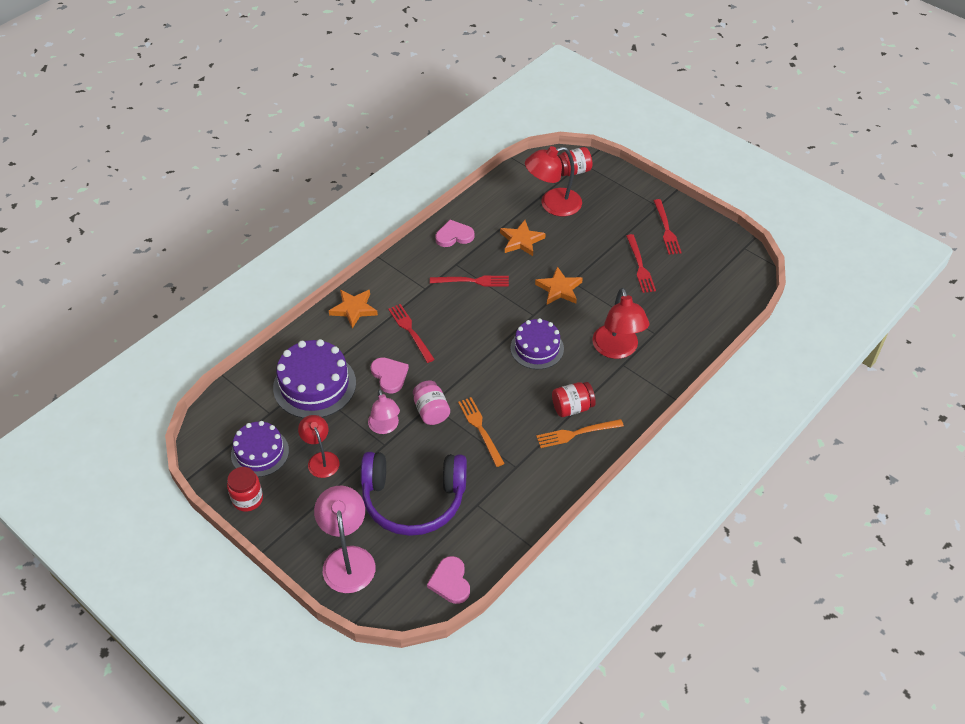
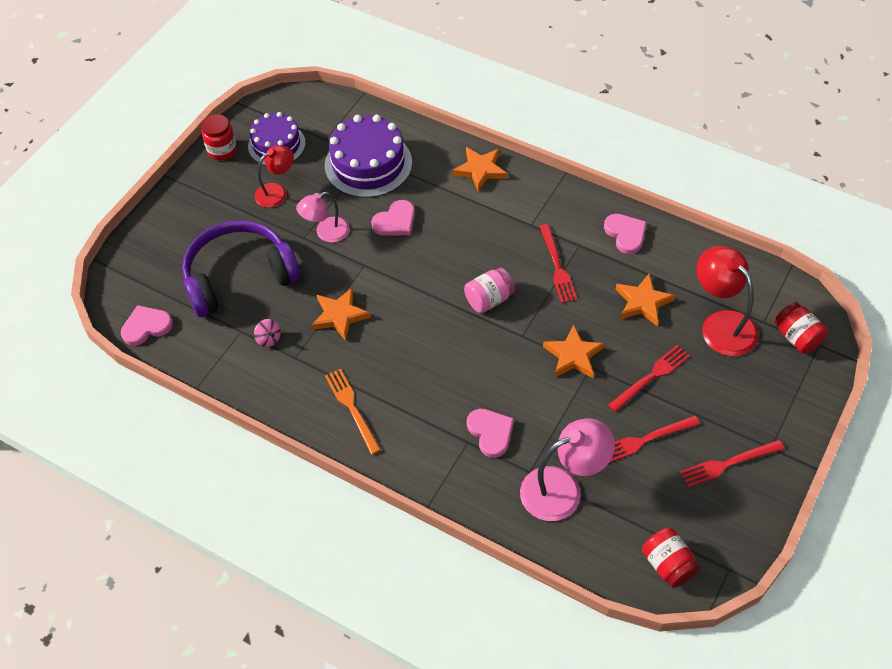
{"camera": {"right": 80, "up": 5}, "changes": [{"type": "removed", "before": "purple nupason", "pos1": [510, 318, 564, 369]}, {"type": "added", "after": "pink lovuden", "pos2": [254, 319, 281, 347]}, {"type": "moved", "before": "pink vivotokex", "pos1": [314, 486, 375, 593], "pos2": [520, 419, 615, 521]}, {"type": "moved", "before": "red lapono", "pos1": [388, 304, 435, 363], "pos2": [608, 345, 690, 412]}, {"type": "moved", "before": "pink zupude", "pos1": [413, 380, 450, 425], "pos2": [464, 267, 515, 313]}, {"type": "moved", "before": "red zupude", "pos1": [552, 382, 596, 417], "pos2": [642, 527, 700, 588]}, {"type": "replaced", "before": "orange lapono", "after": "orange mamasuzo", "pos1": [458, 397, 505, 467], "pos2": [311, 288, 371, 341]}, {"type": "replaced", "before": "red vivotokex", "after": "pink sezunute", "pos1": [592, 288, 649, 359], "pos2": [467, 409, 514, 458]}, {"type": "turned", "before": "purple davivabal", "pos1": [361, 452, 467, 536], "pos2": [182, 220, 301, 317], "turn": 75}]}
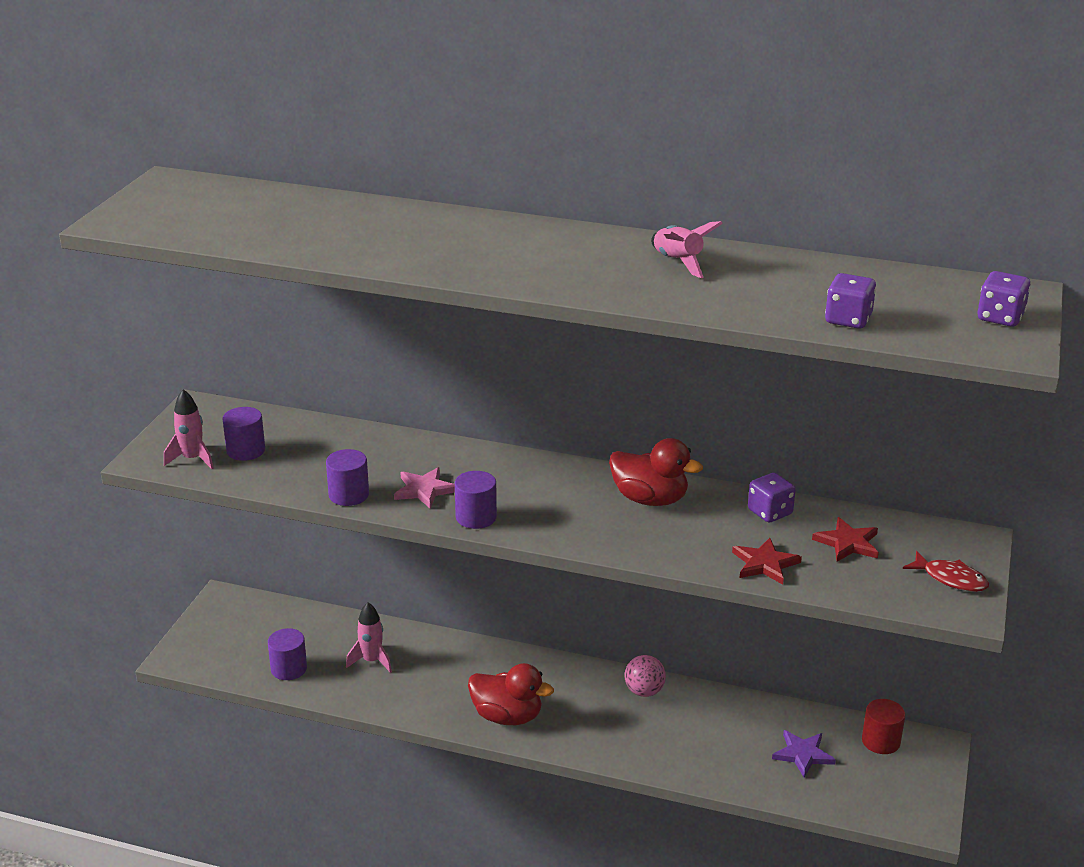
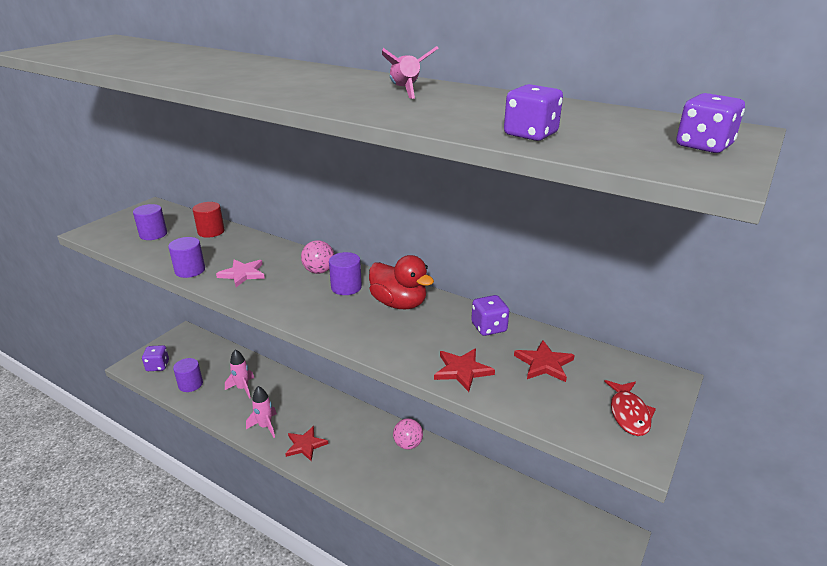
{"camera": {"right": 15, "up": 0}, "changes": [{"type": "removed", "before": "purple mamasuzo", "pos1": [772, 730, 836, 777]}, {"type": "added", "after": "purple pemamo", "pos2": [142, 345, 169, 371]}, {"type": "added", "after": "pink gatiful", "pos2": [301, 240, 335, 274]}, {"type": "moved", "before": "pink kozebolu", "pos1": [164, 389, 214, 469], "pos2": [246, 386, 277, 438]}, {"type": "moved", "before": "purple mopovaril", "pos1": [455, 471, 497, 529], "pos2": [329, 252, 362, 295]}, {"type": "moved", "before": "red mopovaril", "pos1": [862, 699, 905, 754], "pos2": [192, 202, 225, 238]}, {"type": "replaced", "before": "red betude", "after": "red mamasuzo", "pos1": [468, 663, 554, 725], "pos2": [285, 426, 328, 461]}, {"type": "turned", "before": "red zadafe", "pos1": [903, 551, 989, 592], "pos2": [604, 380, 656, 436], "turn": 45}]}
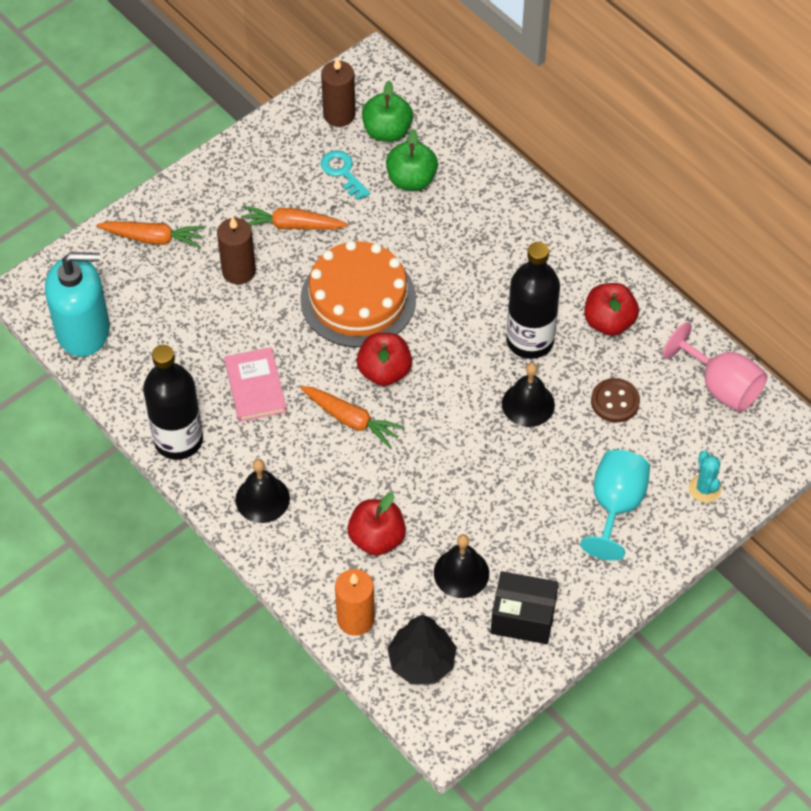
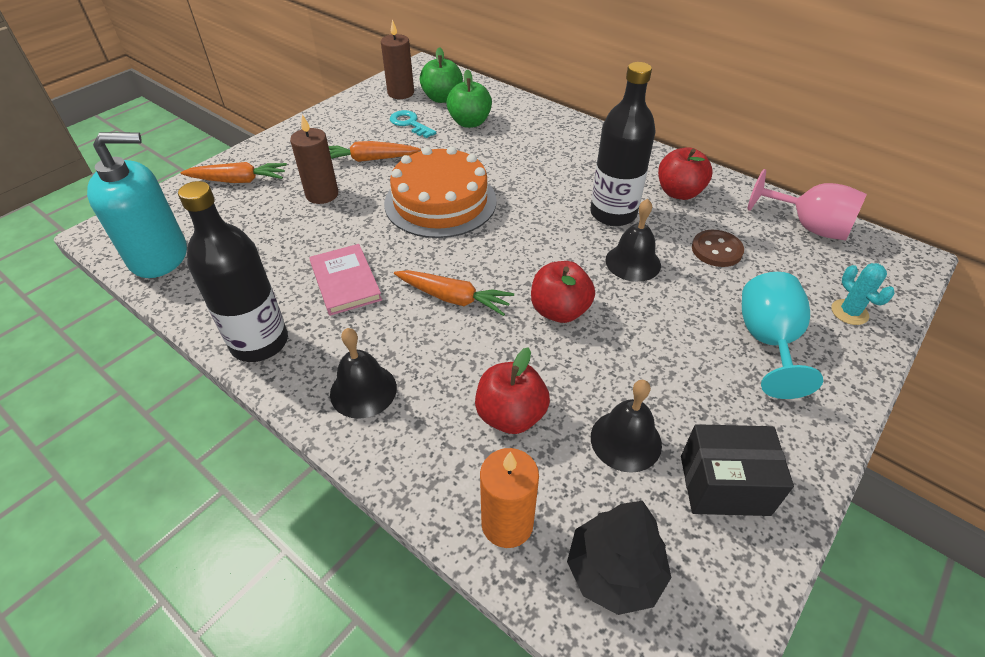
{"camera": {"right": -10, "up": -10}, "changes": [{"type": "moved", "before": "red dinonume", "pos1": [357, 333, 412, 386], "pos2": [531, 261, 595, 323]}]}
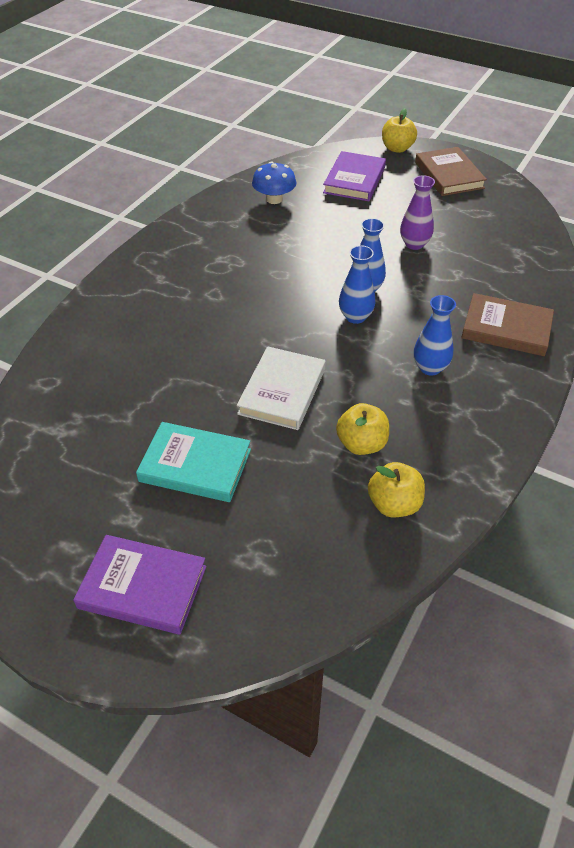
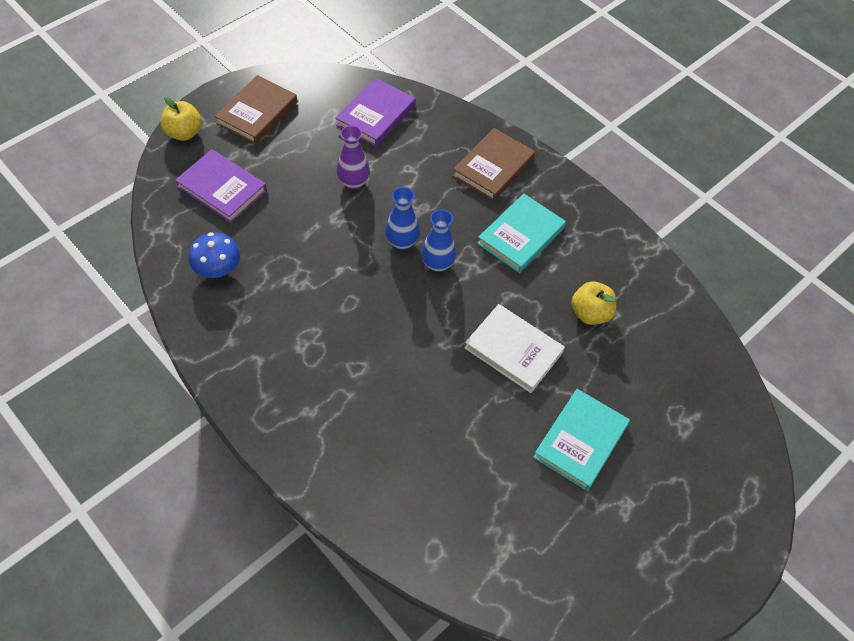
{"camera": {"right": -75, "up": 10}, "changes": [{"type": "removed", "before": "yellow dinonume", "pos1": [368, 462, 425, 517]}, {"type": "moved", "before": "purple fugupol", "pos1": [73, 535, 206, 635], "pos2": [336, 78, 416, 147]}, {"type": "replaced", "before": "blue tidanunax", "after": "turquoise fugupol", "pos1": [414, 295, 456, 376], "pos2": [477, 194, 566, 273]}, {"type": "turned", "before": "brown fugupol", "pos1": [415, 147, 487, 196], "pos2": [214, 75, 297, 144], "turn": -60}]}
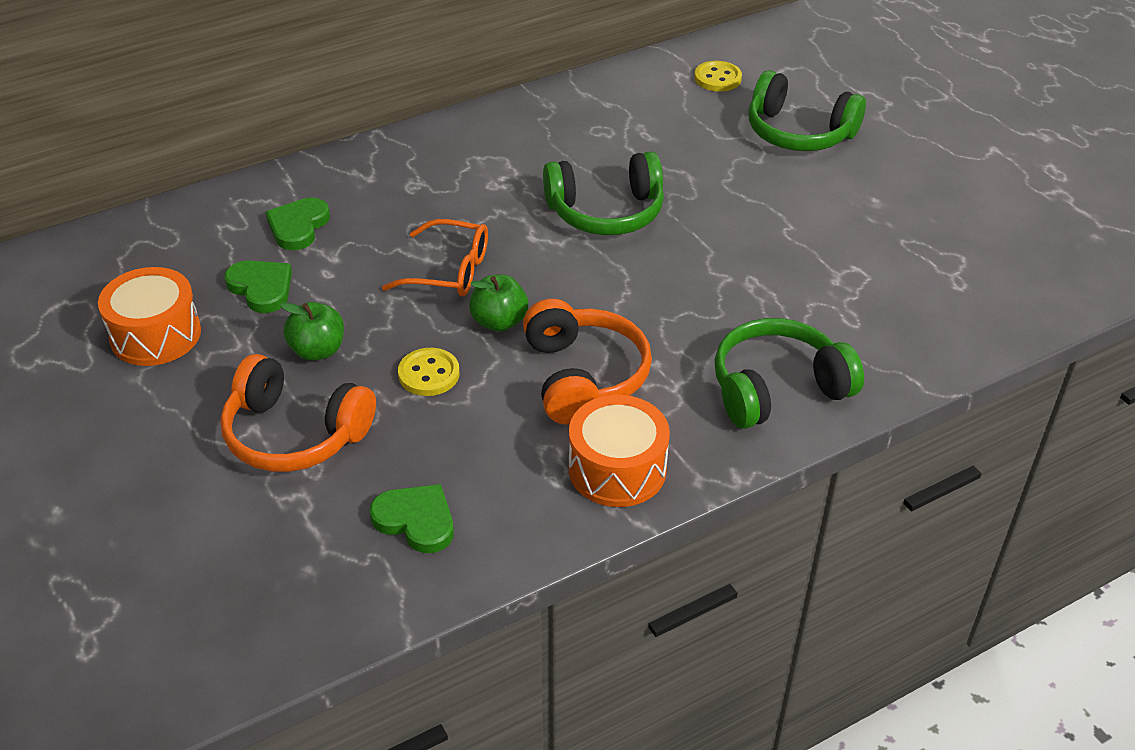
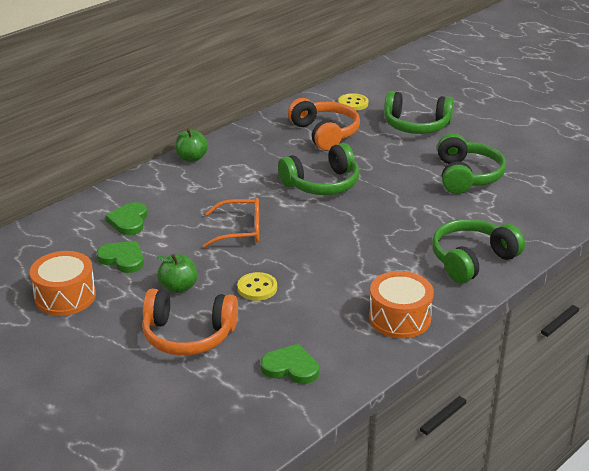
{"camera": {"right": -15, "up": -10}, "changes": [{"type": "added", "after": "green davivabal", "pos2": [437, 133, 506, 194]}, {"type": "moved", "before": "green dinonume", "pos1": [469, 274, 528, 332], "pos2": [175, 129, 208, 162]}, {"type": "moved", "before": "orange davivabal", "pos1": [523, 299, 652, 425], "pos2": [288, 98, 360, 150]}]}
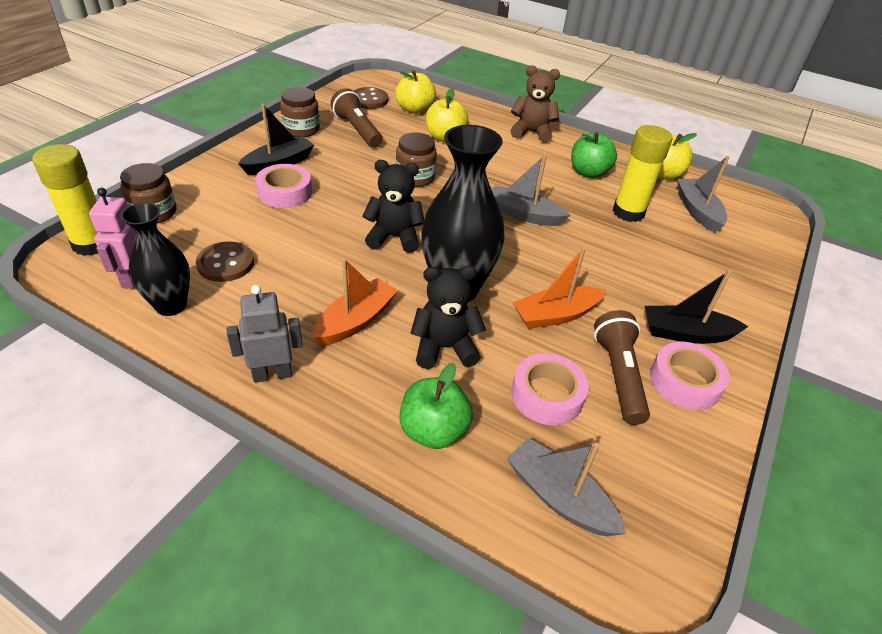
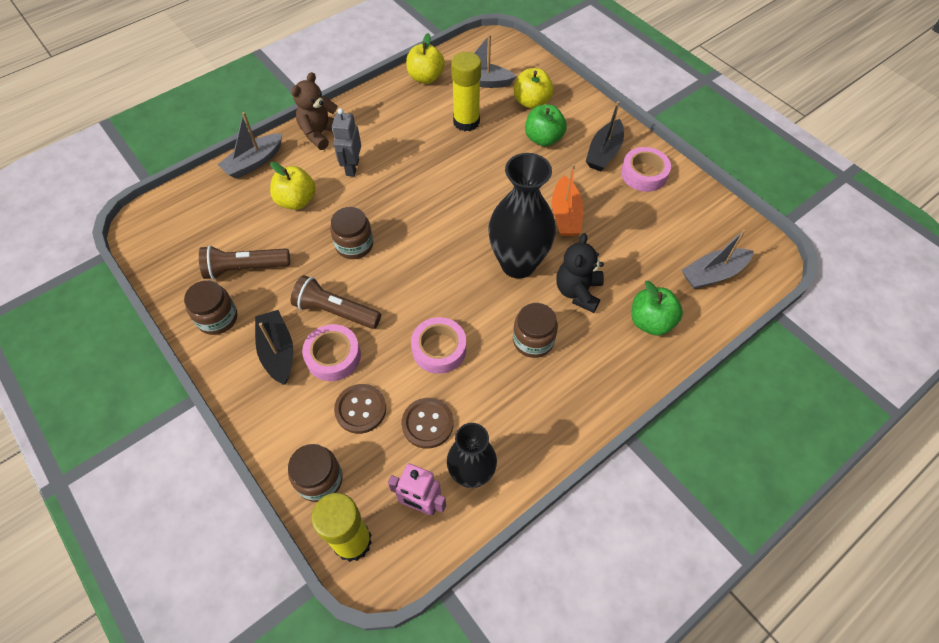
{"camera": {"right": -65, "up": 15}, "changes": [{"type": "removed", "before": "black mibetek", "pos1": [363, 160, 424, 253]}, {"type": "moved", "before": "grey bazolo", "pos1": [227, 285, 303, 383], "pos2": [332, 108, 361, 177]}, {"type": "moved", "before": "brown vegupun", "pos1": [353, 87, 388, 109], "pos2": [334, 384, 386, 434]}, {"type": "moved", "before": "yellow dinonume", "pos1": [395, 70, 436, 114], "pos2": [513, 68, 554, 109]}, {"type": "moved", "before": "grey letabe", "pos1": [492, 155, 570, 226], "pos2": [217, 112, 282, 179]}, {"type": "moved", "before": "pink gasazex", "pos1": [511, 353, 589, 425], "pos2": [411, 317, 466, 374]}, {"type": "moved", "before": "green dinonume", "pos1": [571, 132, 617, 178], "pos2": [525, 105, 567, 146]}, {"type": "moved", "before": "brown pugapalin", "pos1": [594, 310, 650, 425], "pos2": [291, 275, 381, 329]}, {"type": "replaced", "before": "orange letabe", "after": "brown zupude", "pos1": [312, 258, 398, 346], "pos2": [513, 303, 558, 358]}]}
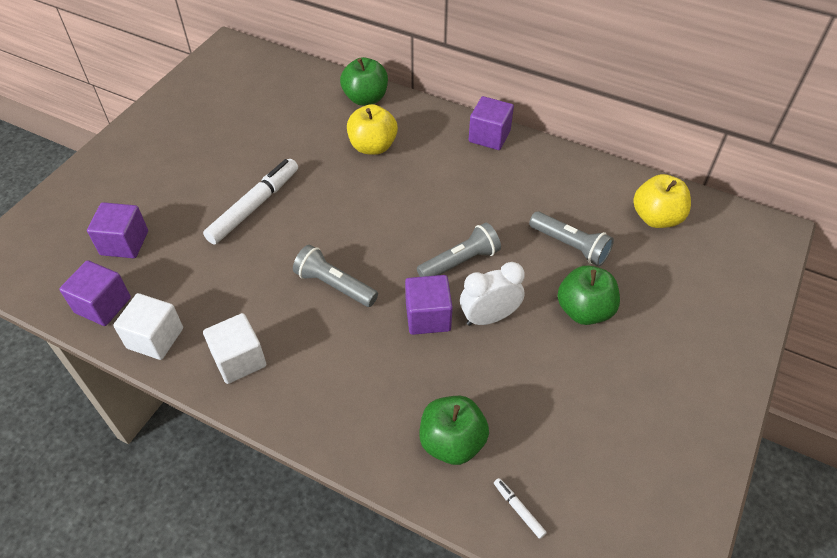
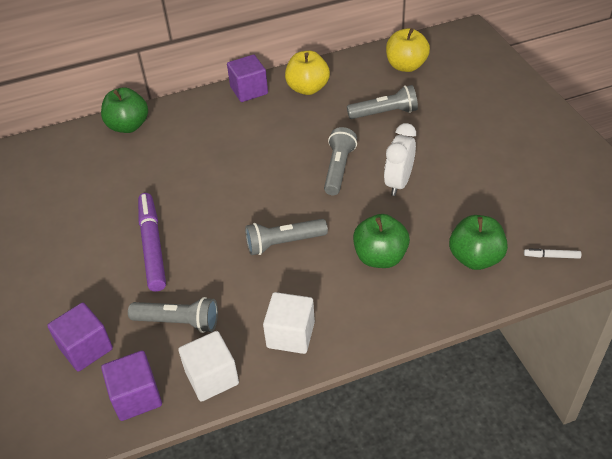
{"camera": {"right": -45, "up": -5}, "changes": [{"type": "removed", "before": "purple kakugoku", "pos1": [405, 275, 453, 335]}, {"type": "added", "after": "grey pugapalin", "pos2": [128, 297, 218, 333]}, {"type": "moved", "before": "yellow dinonume", "pos1": [347, 104, 398, 155], "pos2": [285, 51, 330, 95]}, {"type": "moved", "before": "green dinonume", "pos1": [557, 265, 620, 325], "pos2": [353, 214, 410, 268]}, {"type": "recoloured", "before": "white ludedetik", "after": "purple ludedetik", "pos1": [203, 159, 298, 245], "pos2": [138, 193, 166, 292]}]}
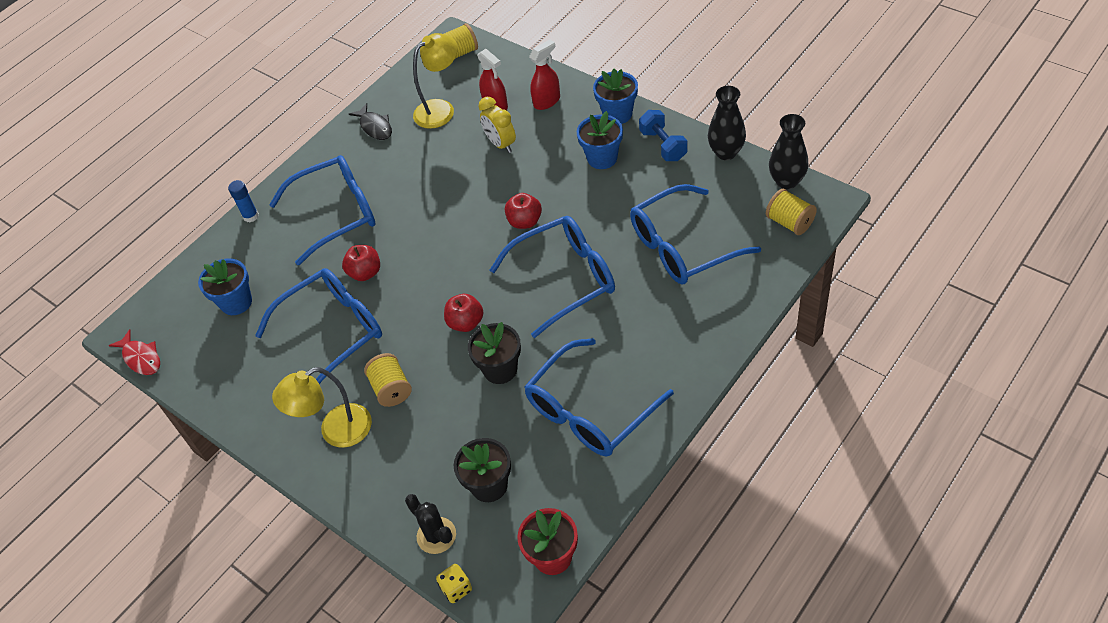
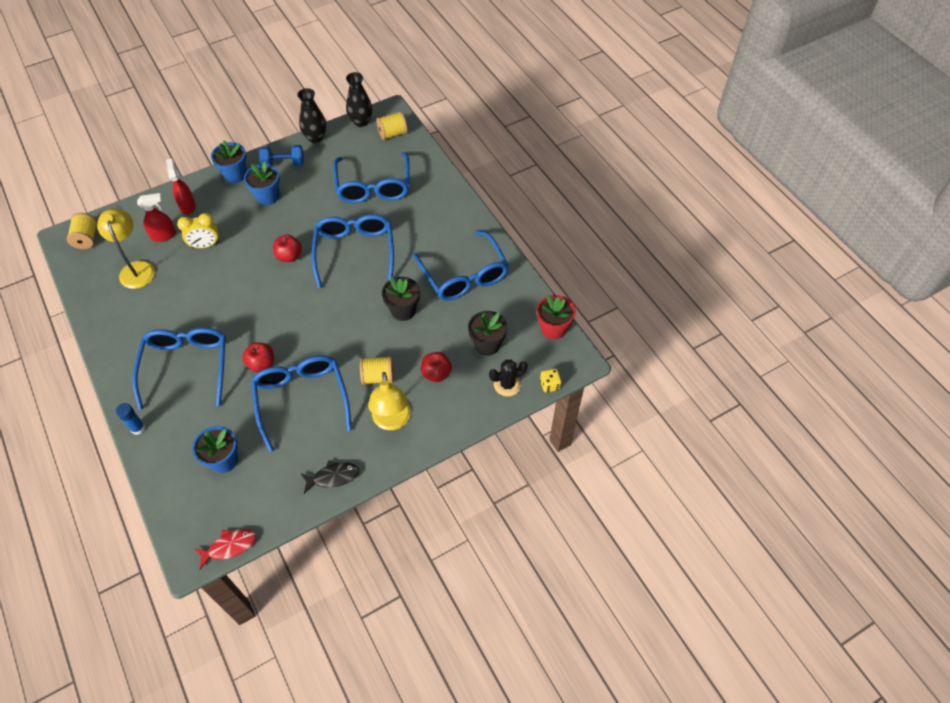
{"camera": {"right": -75, "up": 5}, "changes": [{"type": "moved", "before": "black zadafe", "pos1": [349, 103, 392, 140], "pos2": [301, 460, 360, 493]}, {"type": "moved", "before": "red dinonume", "pos1": [444, 294, 484, 332], "pos2": [421, 352, 452, 382]}]}
